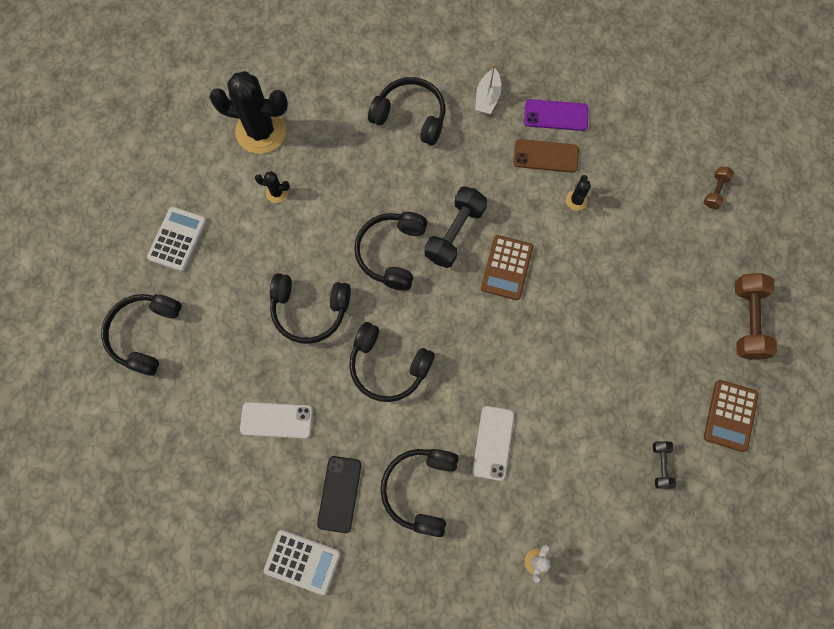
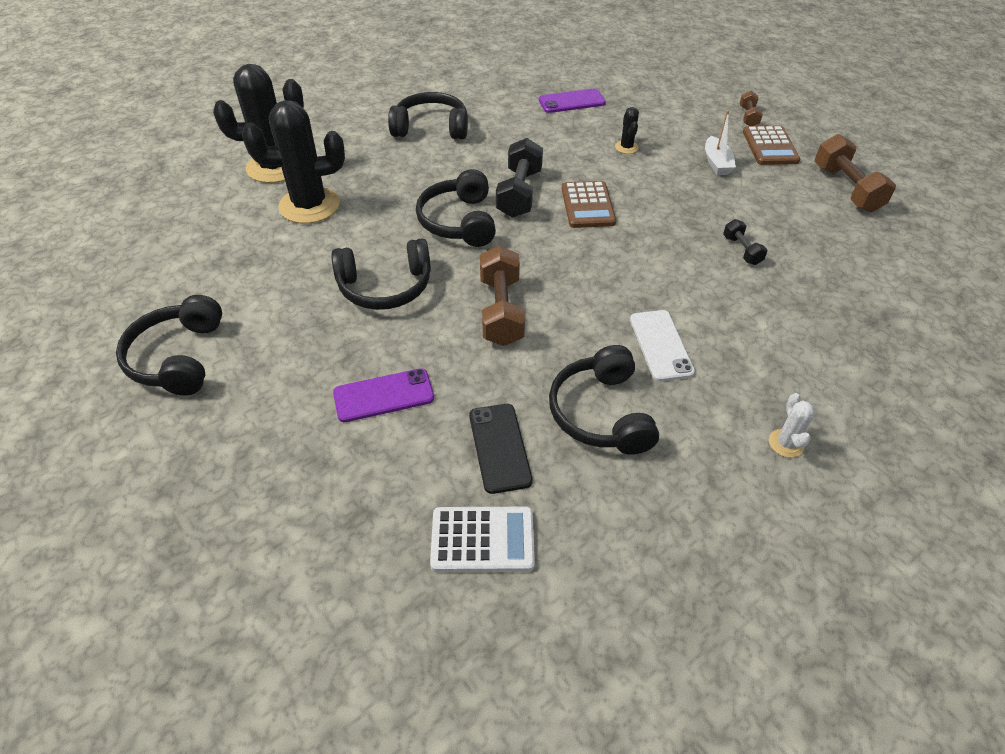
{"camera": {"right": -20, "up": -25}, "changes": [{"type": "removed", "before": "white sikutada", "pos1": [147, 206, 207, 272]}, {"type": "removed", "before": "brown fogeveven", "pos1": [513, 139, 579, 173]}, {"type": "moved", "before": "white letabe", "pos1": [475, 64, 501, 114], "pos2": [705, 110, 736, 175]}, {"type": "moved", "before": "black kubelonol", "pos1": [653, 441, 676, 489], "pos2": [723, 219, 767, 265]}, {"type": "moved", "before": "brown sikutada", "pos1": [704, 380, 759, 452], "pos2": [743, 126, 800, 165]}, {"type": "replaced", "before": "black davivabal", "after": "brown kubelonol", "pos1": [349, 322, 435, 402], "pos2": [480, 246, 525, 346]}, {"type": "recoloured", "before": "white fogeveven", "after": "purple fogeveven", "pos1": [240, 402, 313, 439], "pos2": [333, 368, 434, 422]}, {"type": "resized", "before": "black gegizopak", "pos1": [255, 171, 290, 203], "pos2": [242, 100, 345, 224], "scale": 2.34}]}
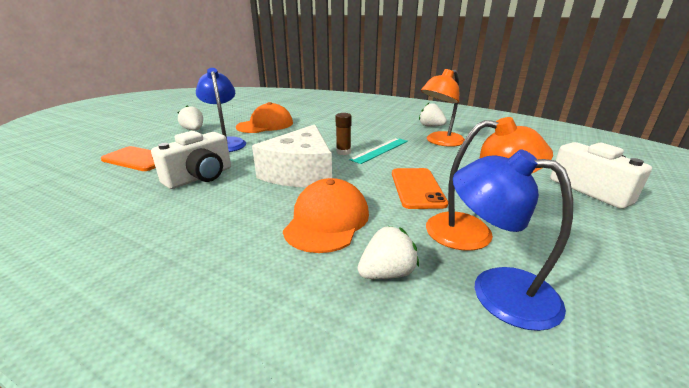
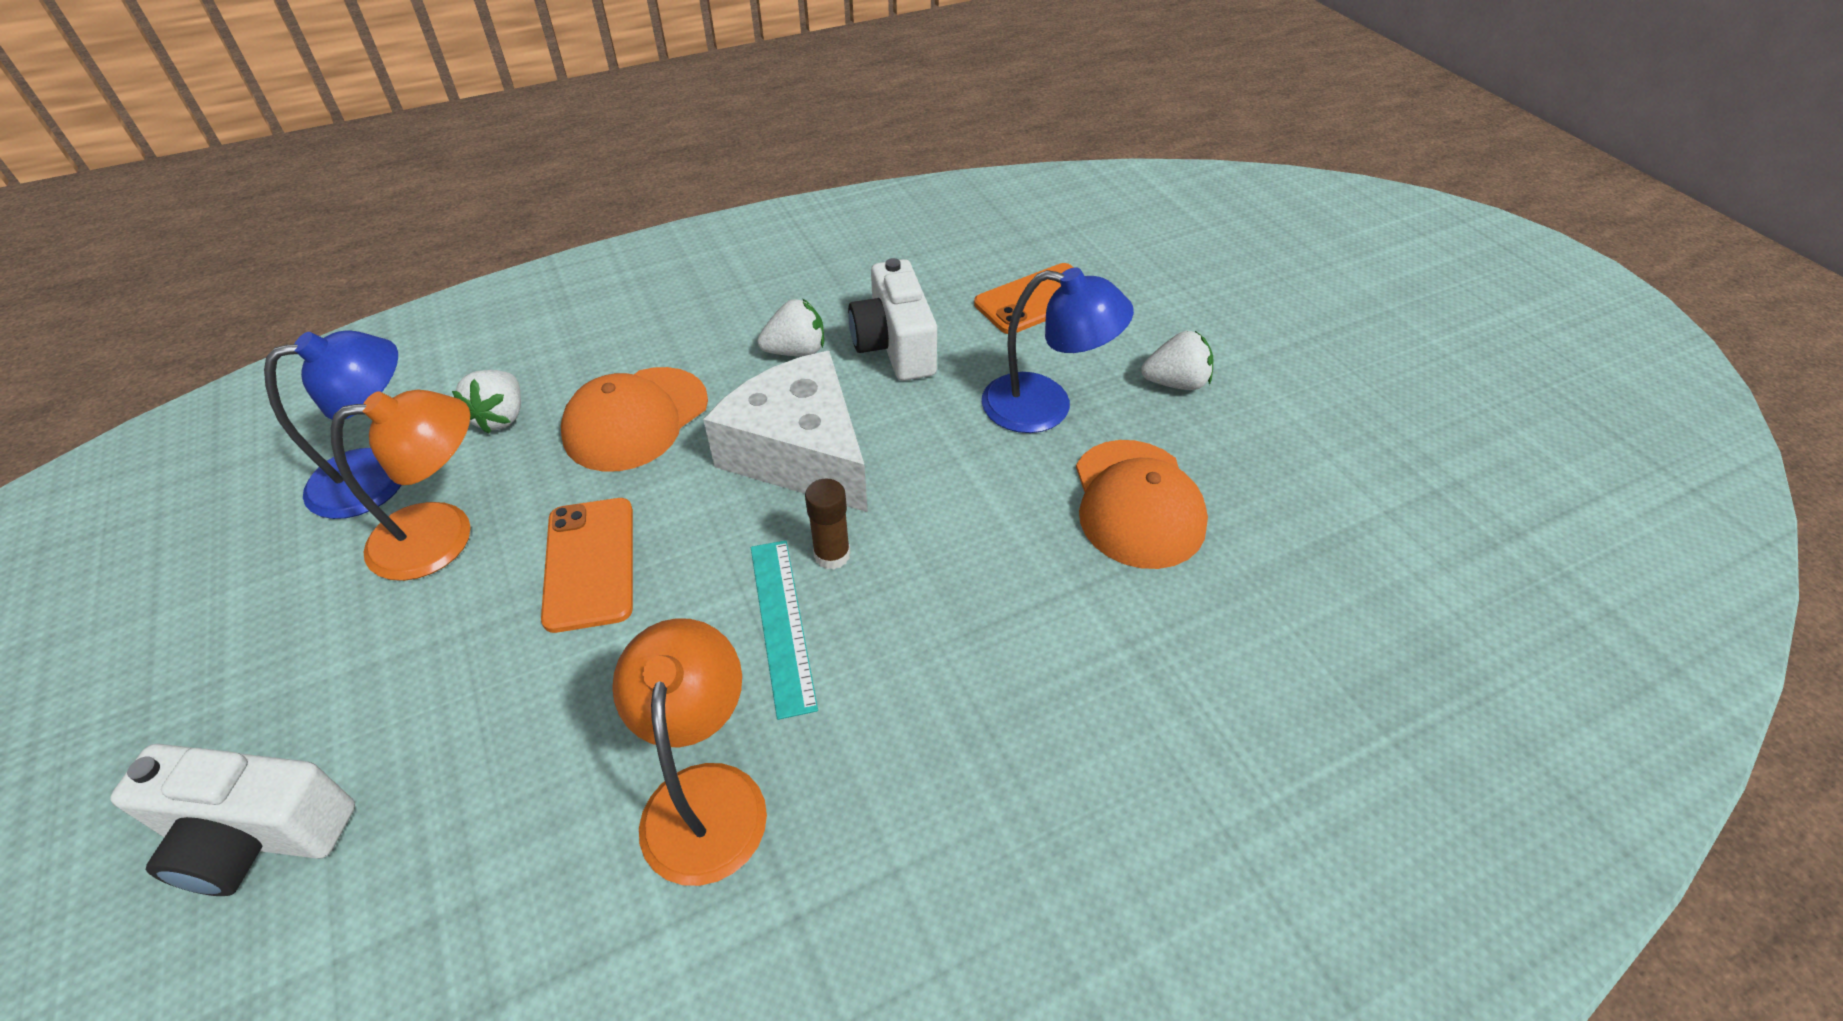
{"camera": {"right": 125, "up": 20}, "changes": [{"type": "moved", "before": "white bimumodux", "pos1": [419, 103, 447, 127], "pos2": [758, 298, 824, 356]}, {"type": "turned", "before": "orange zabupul", "pos1": [283, 178, 369, 253], "pos2": [561, 367, 708, 472], "turn": 75}, {"type": "turned", "before": "orange fogeveven", "pos1": [392, 168, 448, 209], "pos2": [541, 498, 633, 633], "turn": 45}, {"type": "turned", "before": "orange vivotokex", "pos1": [426, 117, 553, 251], "pos2": [331, 390, 471, 581], "turn": -150}]}
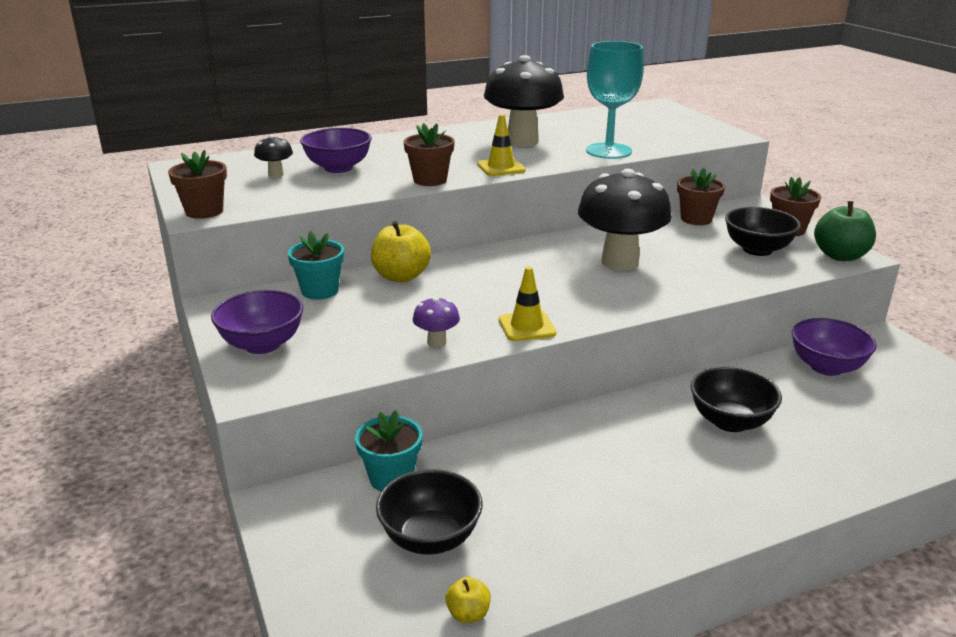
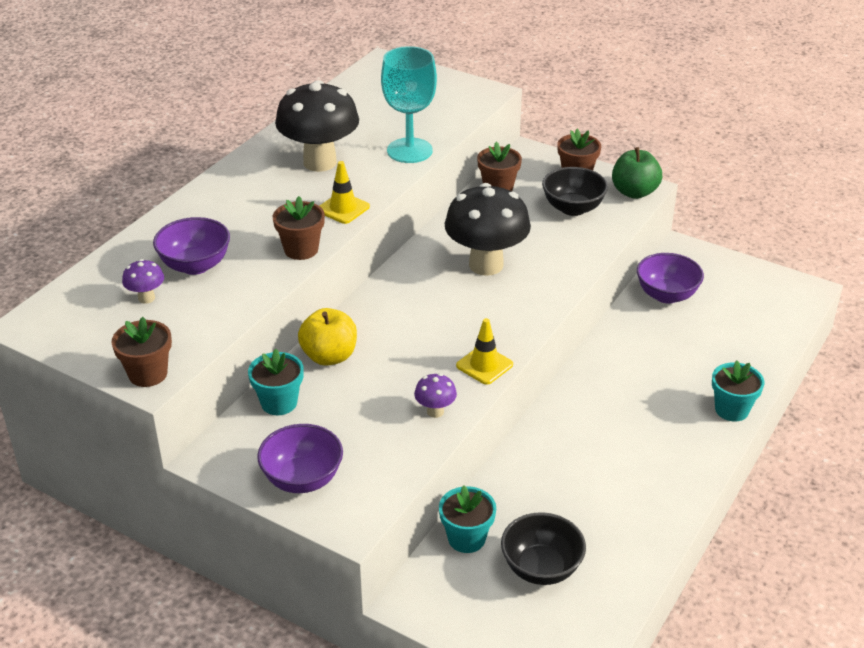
{"camera": {"right": -35, "up": 10}, "changes": [{"type": "removed", "before": "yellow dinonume", "pos1": [445, 577, 491, 623]}, {"type": "removed", "before": "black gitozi", "pos1": [691, 366, 782, 432]}, {"type": "added", "after": "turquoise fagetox", "pos2": [712, 361, 764, 422]}, {"type": "recoloured", "before": "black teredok", "after": "purple teredok", "pos1": [254, 135, 293, 178], "pos2": [122, 259, 164, 304]}]}
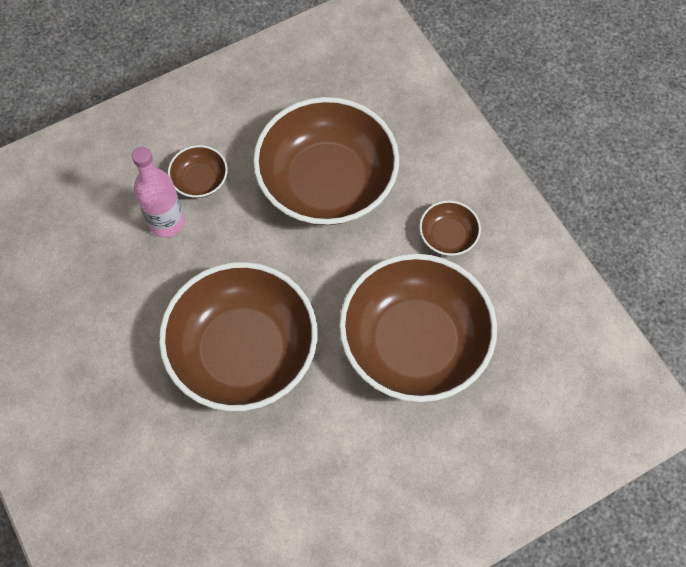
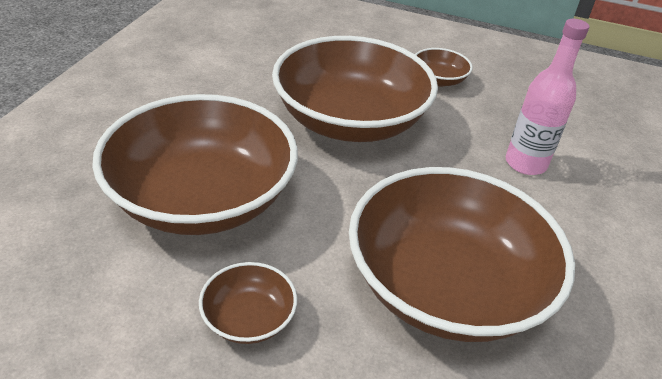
{"camera": {"right": 135, "up": -25}, "changes": [{"type": "moved", "before": "brown gitozi", "pos1": [168, 145, 228, 198], "pos2": [415, 48, 473, 86]}]}
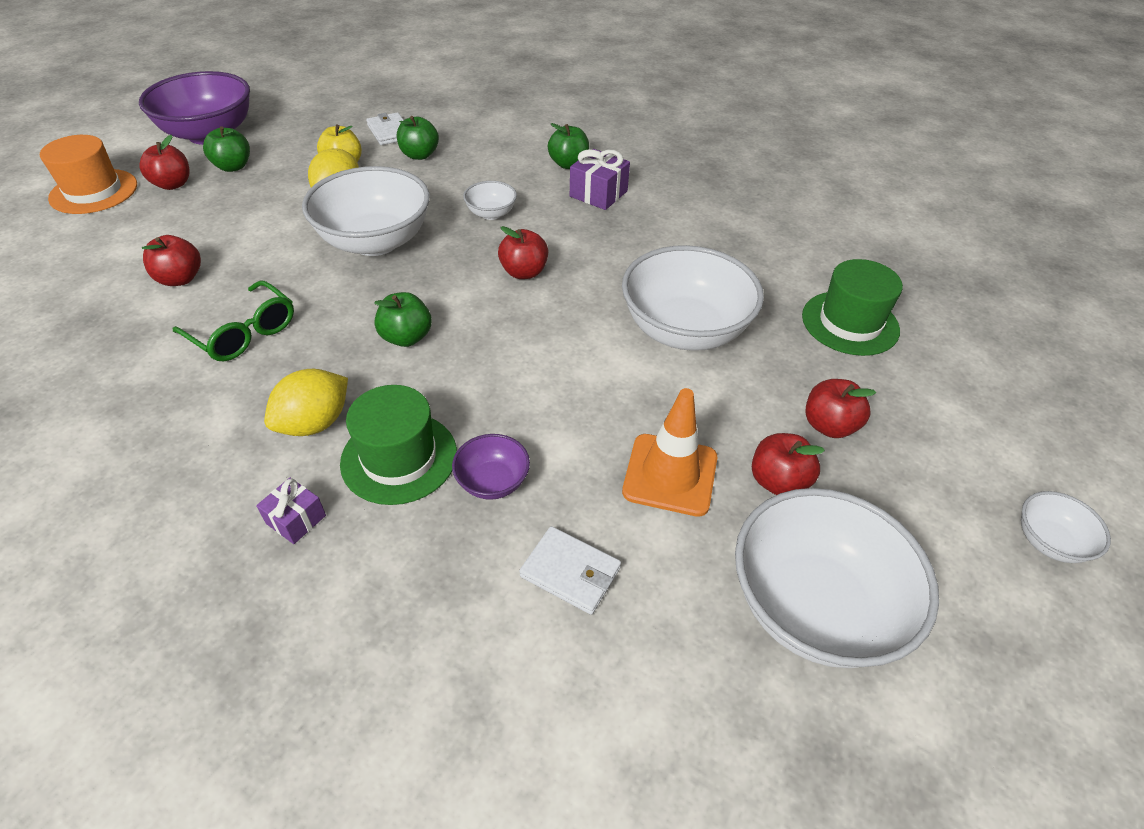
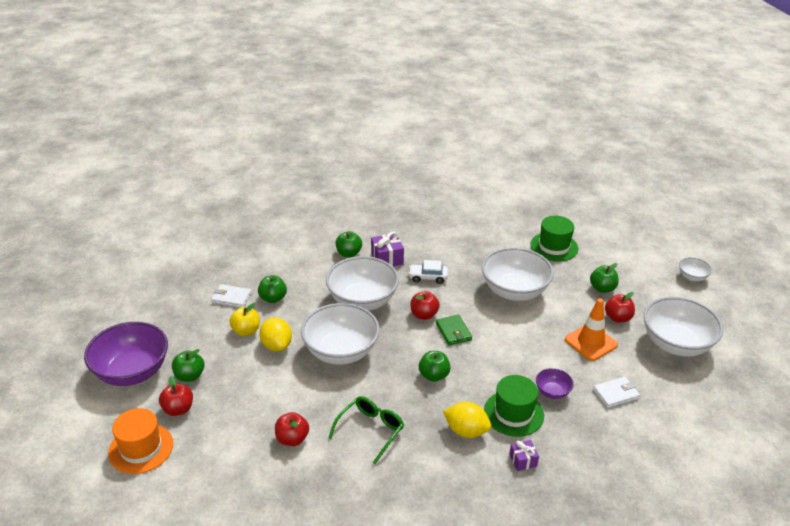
{"camera": {"right": -50, "up": -10}, "changes": [{"type": "added", "after": "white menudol", "pos2": [408, 260, 448, 284]}, {"type": "added", "after": "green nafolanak", "pos2": [436, 315, 472, 345]}, {"type": "recoloured", "before": "red dinonume", "after": "green dinonume", "pos1": [805, 379, 876, 438], "pos2": [590, 263, 619, 293]}, {"type": "turned", "before": "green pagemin", "pos1": [173, 281, 294, 361], "pos2": [329, 396, 404, 464], "turn": -45}, {"type": "turned", "before": "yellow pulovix", "pos1": [264, 369, 348, 436], "pos2": [443, 402, 491, 438], "turn": -60}, {"type": "resized", "before": "white gitozi", "pos1": [463, 181, 517, 220], "pos2": [326, 256, 399, 311], "scale": 2.16}]}
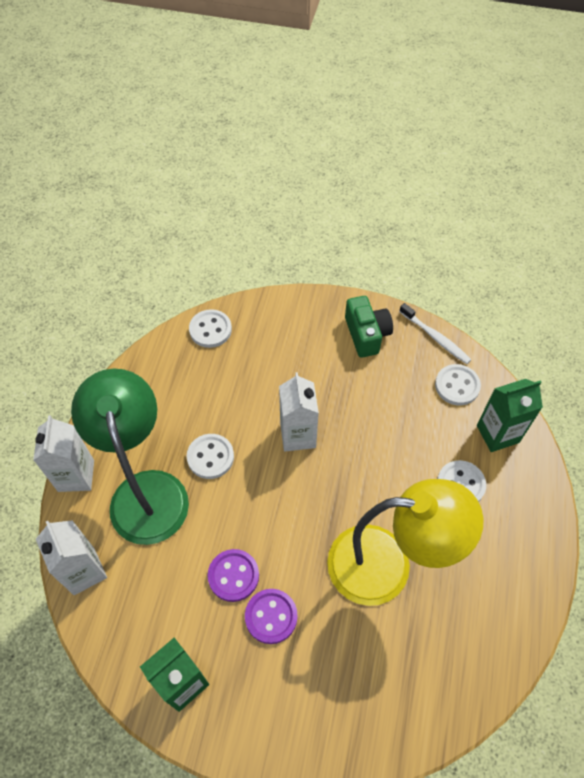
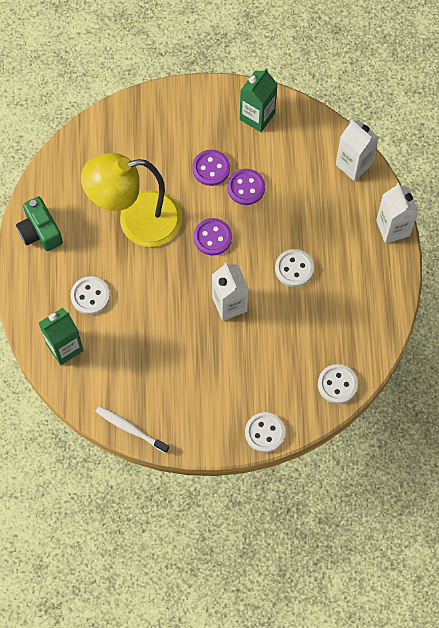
{"camera": {"right": 165, "up": 10}, "changes": [{"type": "removed", "before": "green vivotokex", "pos1": [71, 369, 189, 545]}, {"type": "added", "after": "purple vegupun", "pos2": [194, 218, 232, 256]}, {"type": "moved", "before": "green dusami", "pos1": [345, 296, 393, 358], "pos2": [16, 197, 63, 251]}, {"type": "moved", "before": "white vegupun", "pos1": [435, 364, 481, 405], "pos2": [245, 412, 285, 453]}]}
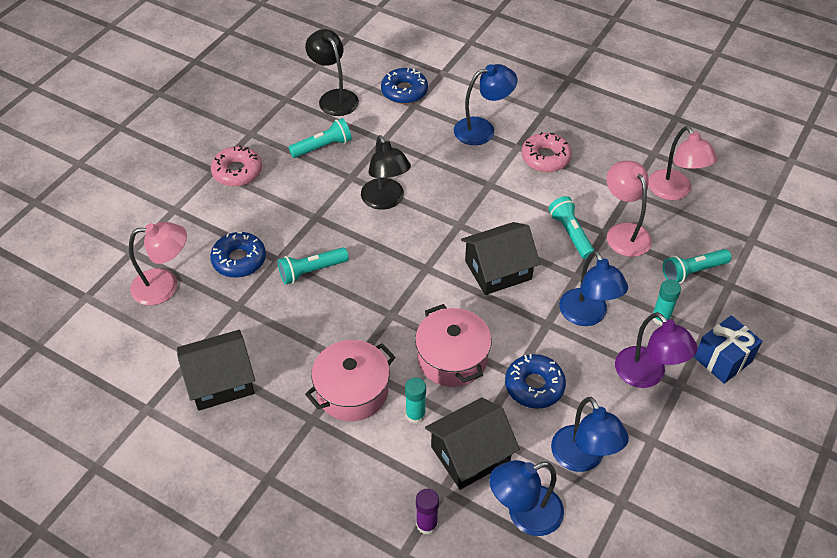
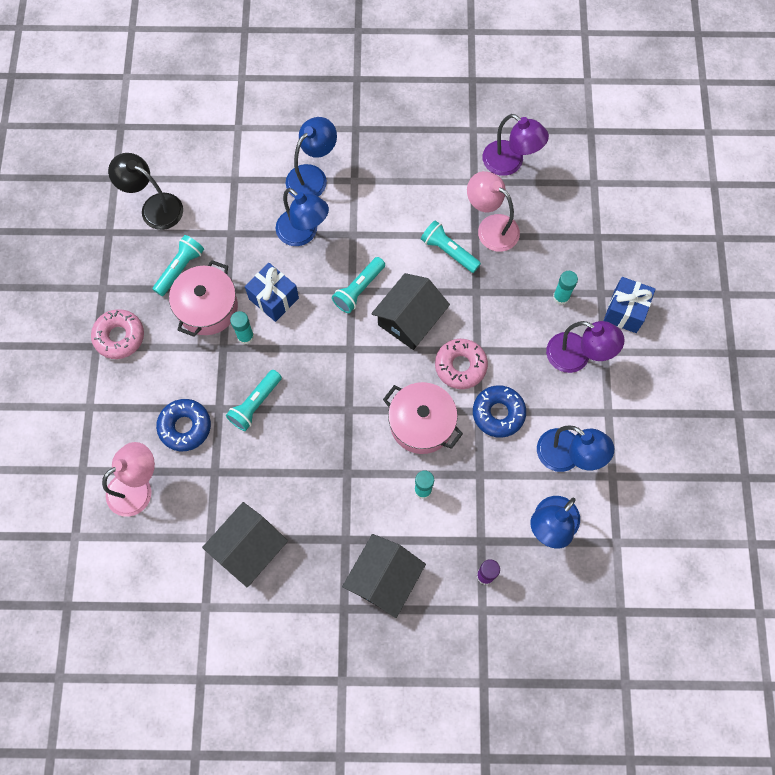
{"camera": {"right": -30, "up": 20}, "changes": [{"type": "removed", "before": "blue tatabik", "pos1": [381, 68, 428, 104]}, {"type": "added", "after": "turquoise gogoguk", "pos2": [230, 311, 254, 344]}, {"type": "moved", "before": "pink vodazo", "pos1": [305, 340, 395, 421], "pos2": [169, 260, 238, 337]}, {"type": "moved", "before": "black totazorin", "pos1": [425, 398, 520, 490], "pos2": [342, 534, 426, 618]}, {"type": "moved", "before": "pink tatabik", "pos1": [521, 132, 572, 172], "pos2": [435, 339, 488, 389]}, {"type": "moved", "before": "blue vivotokex", "pos1": [559, 251, 628, 326], "pos2": [276, 188, 329, 246]}, {"type": "moved", "before": "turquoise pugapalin", "pos1": [663, 249, 731, 283], "pos2": [332, 257, 385, 313]}, {"type": "replaced", "before": "black vivotokex", "after": "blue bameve", "pos1": [361, 135, 411, 210], "pos2": [245, 263, 299, 322]}, {"type": "recoloured", "before": "pink vivotokex", "after": "purple vivotokex", "pos1": [648, 126, 717, 200], "pos2": [482, 114, 549, 176]}]}
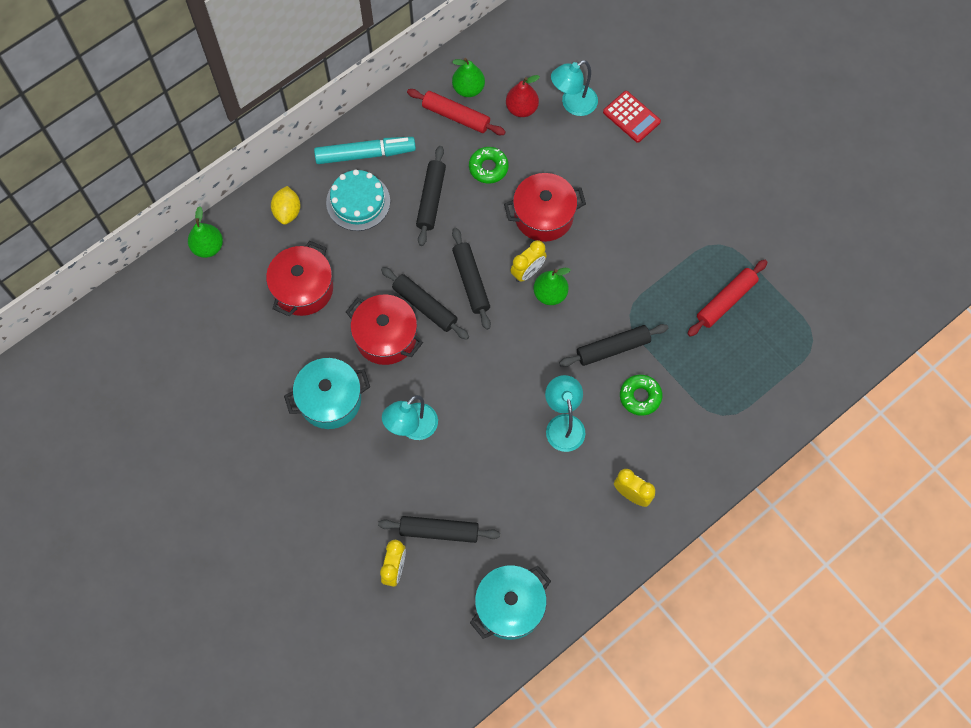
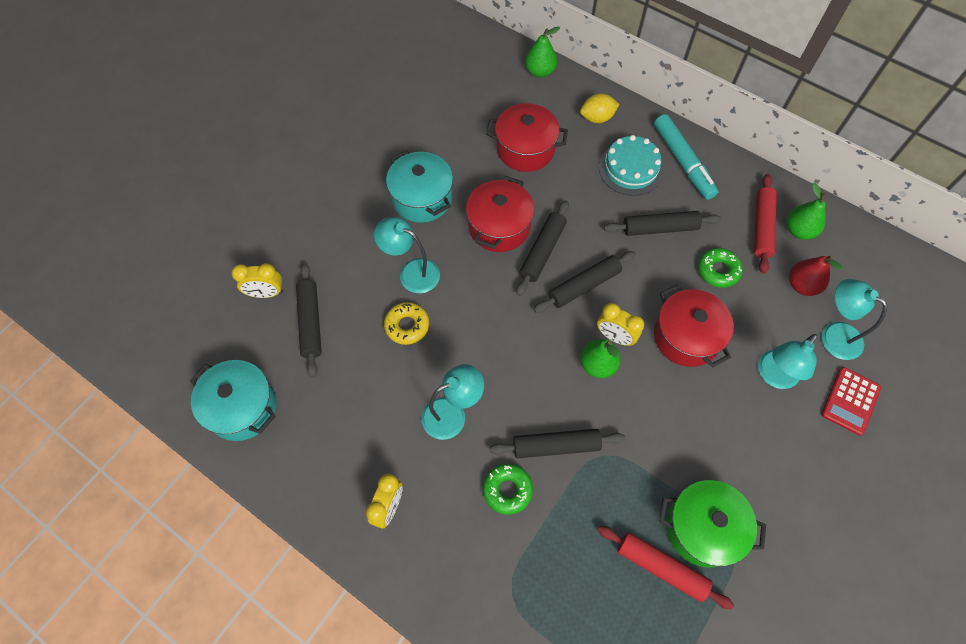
{"camera": {"right": 75, "up": -5}, "changes": [{"type": "added", "after": "yellow tatabik", "pos2": [384, 302, 429, 345]}, {"type": "added", "after": "green vodazo", "pos2": [659, 480, 766, 568]}, {"type": "added", "after": "turquoise vivotokex", "pos2": [758, 334, 817, 389]}, {"type": "turned", "before": "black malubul", "pos1": [559, 324, 668, 367], "pos2": [489, 429, 625, 459], "turn": -60}]}
